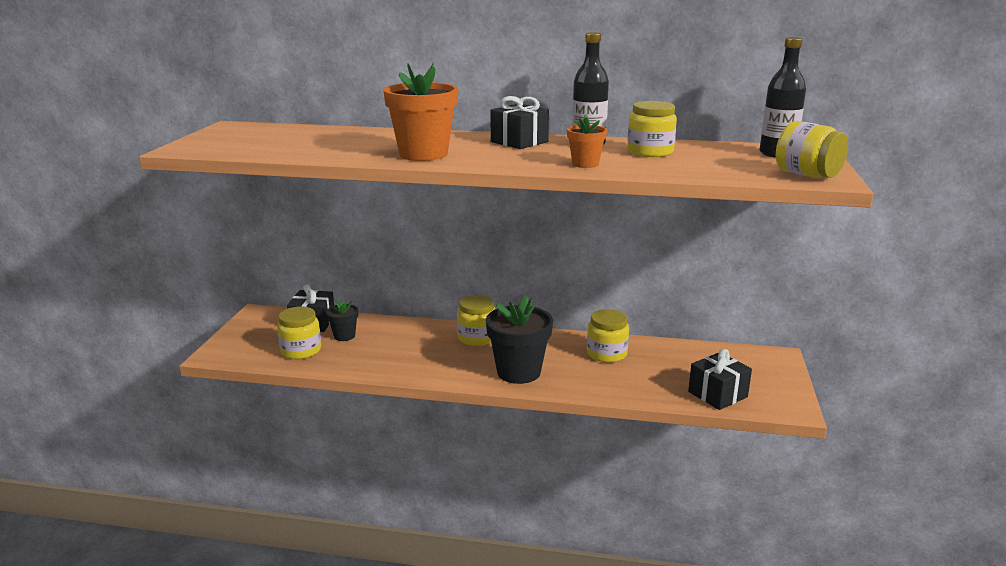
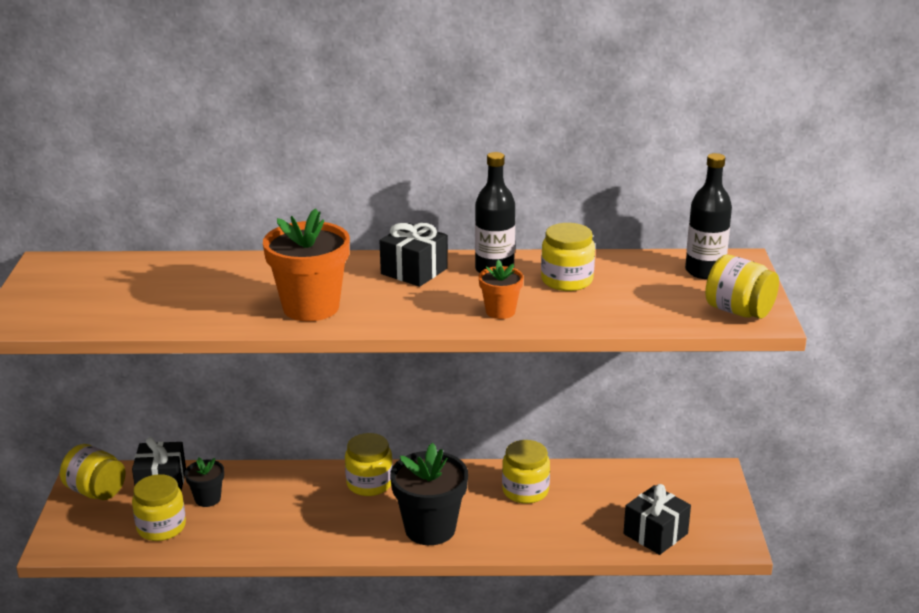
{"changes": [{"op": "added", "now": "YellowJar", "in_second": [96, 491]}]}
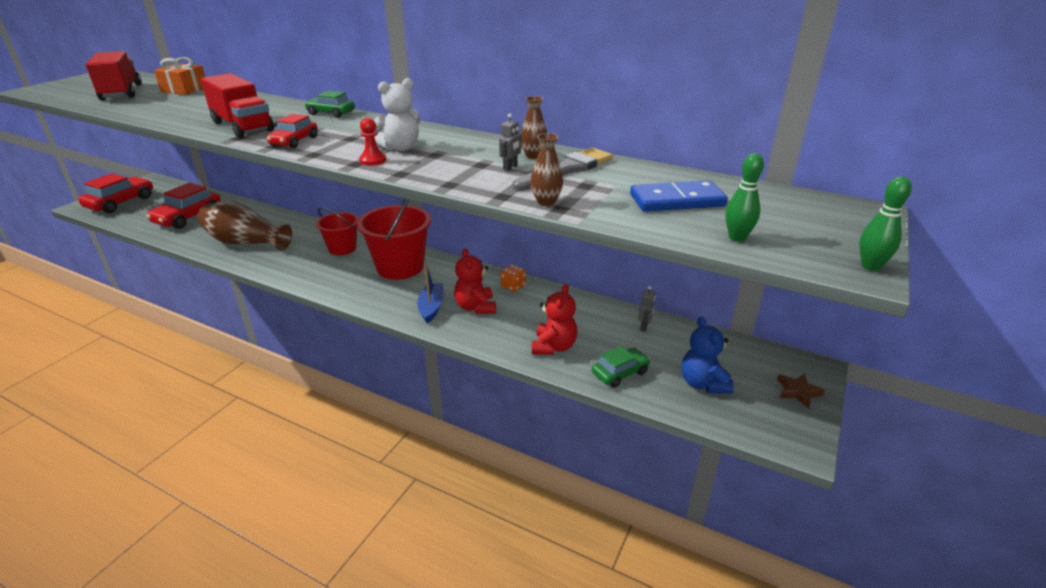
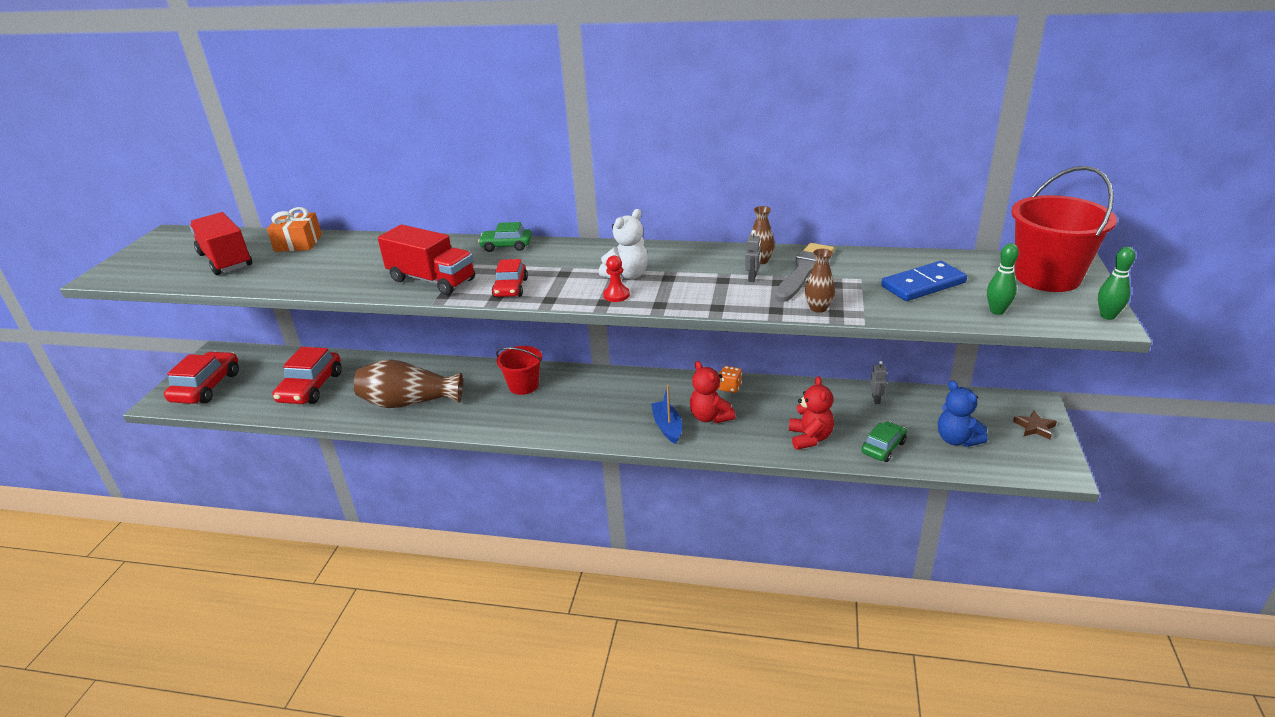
{"changes": [{"op": "moved", "was": "RedBucket", "in_first": [400, 267], "in_second": [1047, 277]}]}
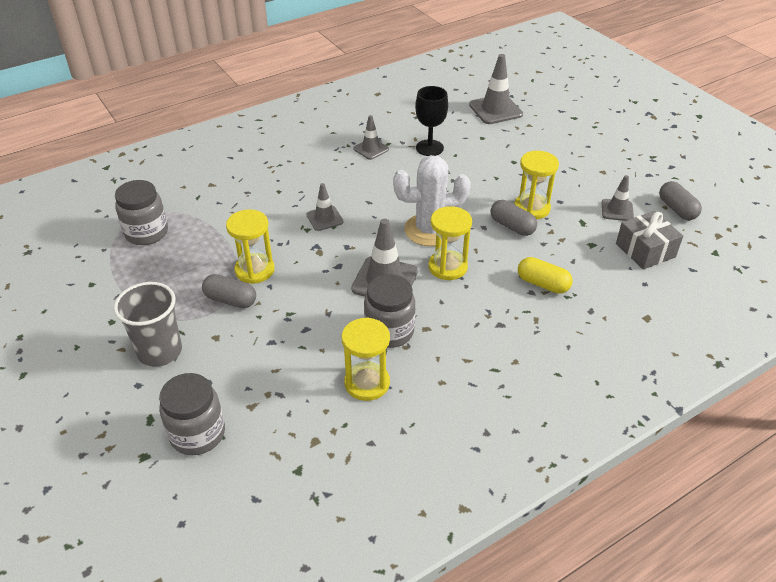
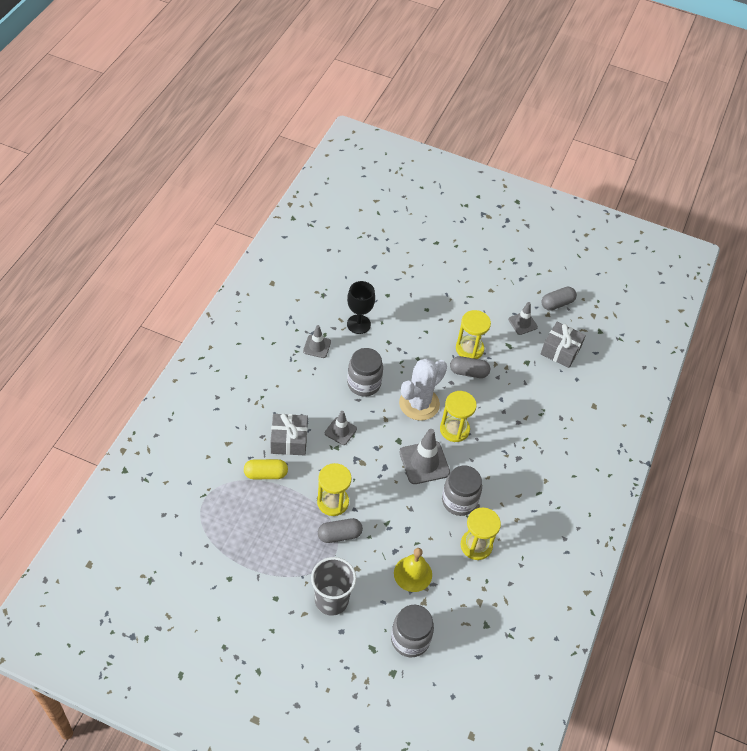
{"changes": [{"op": "moved", "was": "YellowCapsule", "in_first": [542, 284], "in_second": [265, 474]}, {"op": "added", "now": "GreyGift", "in_second": [289, 440]}, {"op": "moved", "was": "GreyJar", "in_first": [146, 233], "in_second": [364, 384]}, {"op": "added", "now": "YellowBell", "in_second": [413, 574]}, {"op": "turned", "was": "GreyCapsule", "in_first": [677, 209], "in_second": [557, 304], "clockwise": -60}, {"op": "removed", "was": "GreyTrafficCone", "in_first": [495, 110]}]}
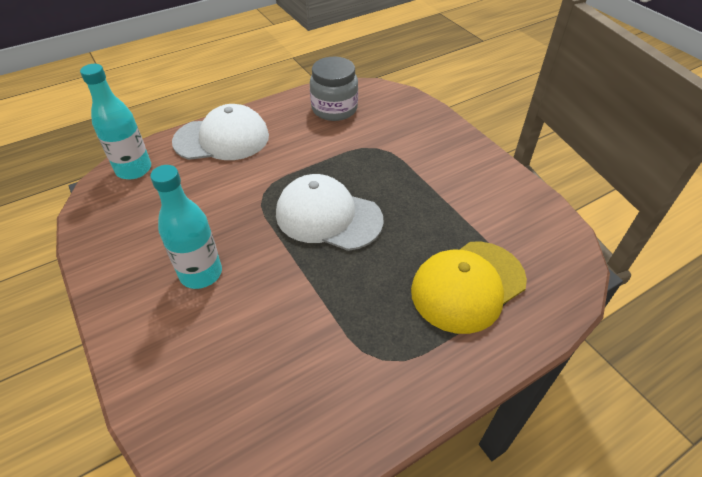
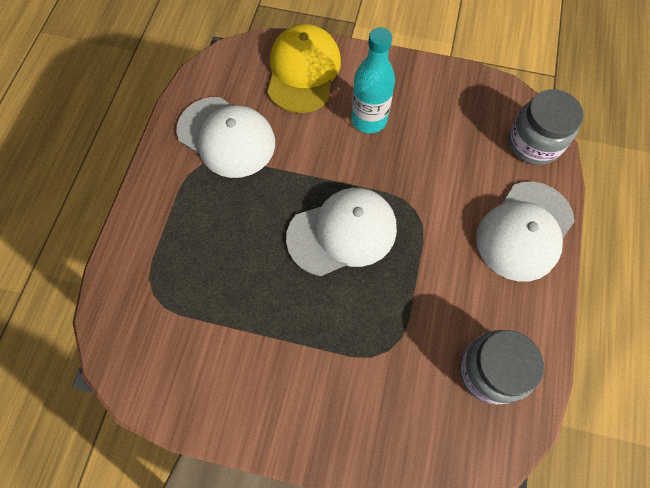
{"changes": [{"op": "added", "now": "WhiteCap", "in_second": [226, 137]}, {"op": "moved", "was": "YellowCap", "in_first": [467, 286], "in_second": [303, 71]}, {"op": "replaced", "was": "TurquoiseBottle", "now": "GreyJar", "in_first": [134, 169], "in_second": [533, 143]}]}
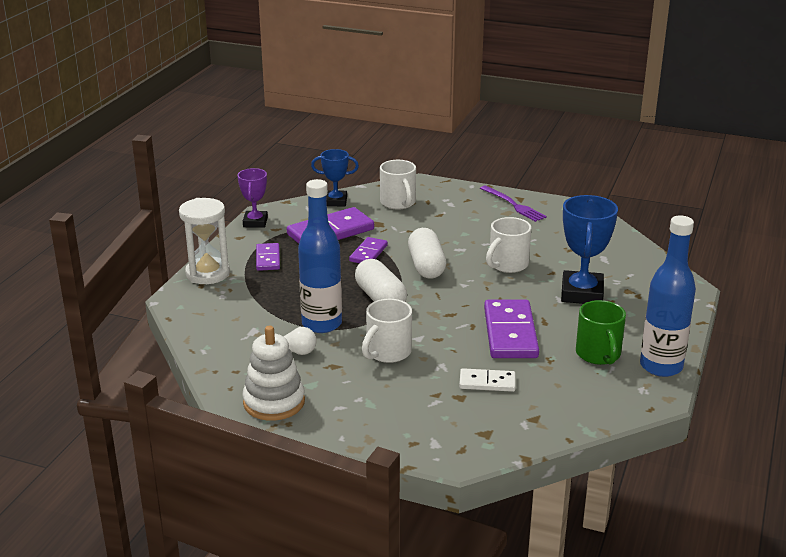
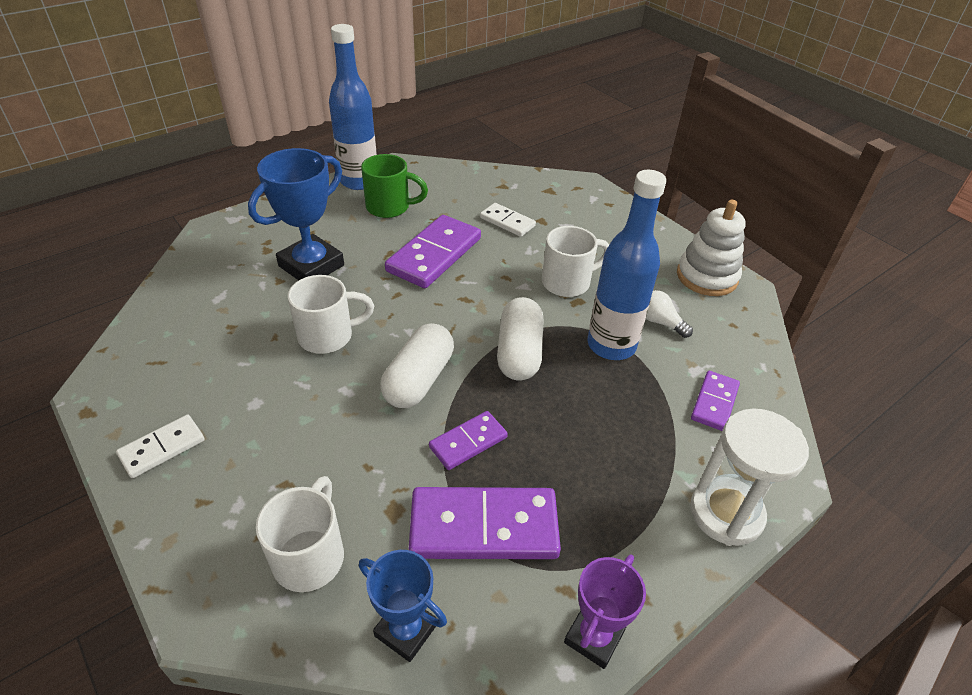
{"changes": [{"op": "replaced", "was": "PurpleFork", "now": "WhiteDomino", "in_first": [513, 205], "in_second": [162, 448]}, {"op": "turned", "was": "GreenMug", "in_first": [598, 355], "in_second": [389, 207], "clockwise": 75}, {"op": "moved", "was": "PurpleDomino", "in_first": [268, 259], "in_second": [714, 402]}]}
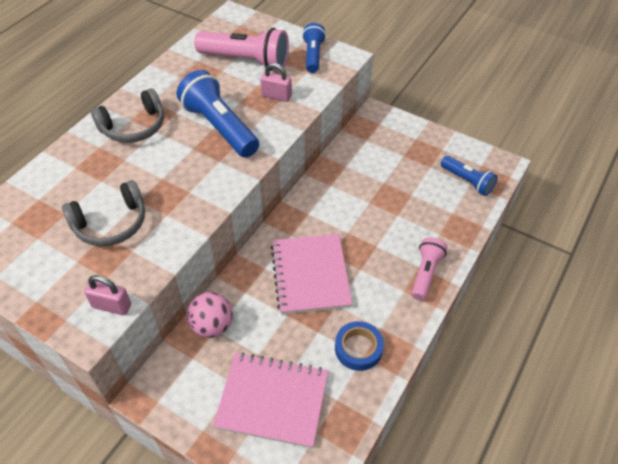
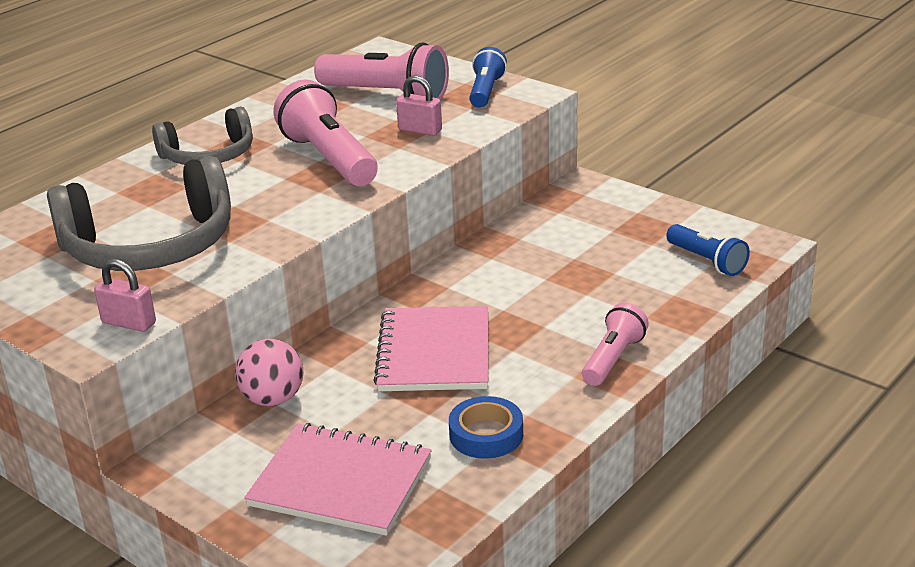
{"changes": [{"op": "resized", "was": "GreyHeadphones", "in_first": [111, 223], "in_second": [150, 246], "ratio": 1.63}, {"op": "recoloured", "was": "BlueFlashlight", "now": "PinkFlashlight", "in_first": [219, 127], "in_second": [329, 159]}]}
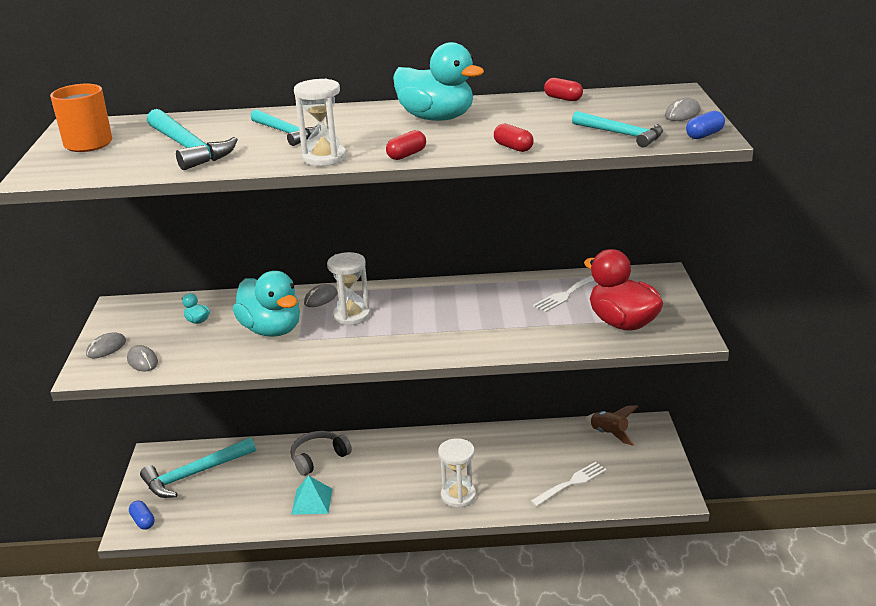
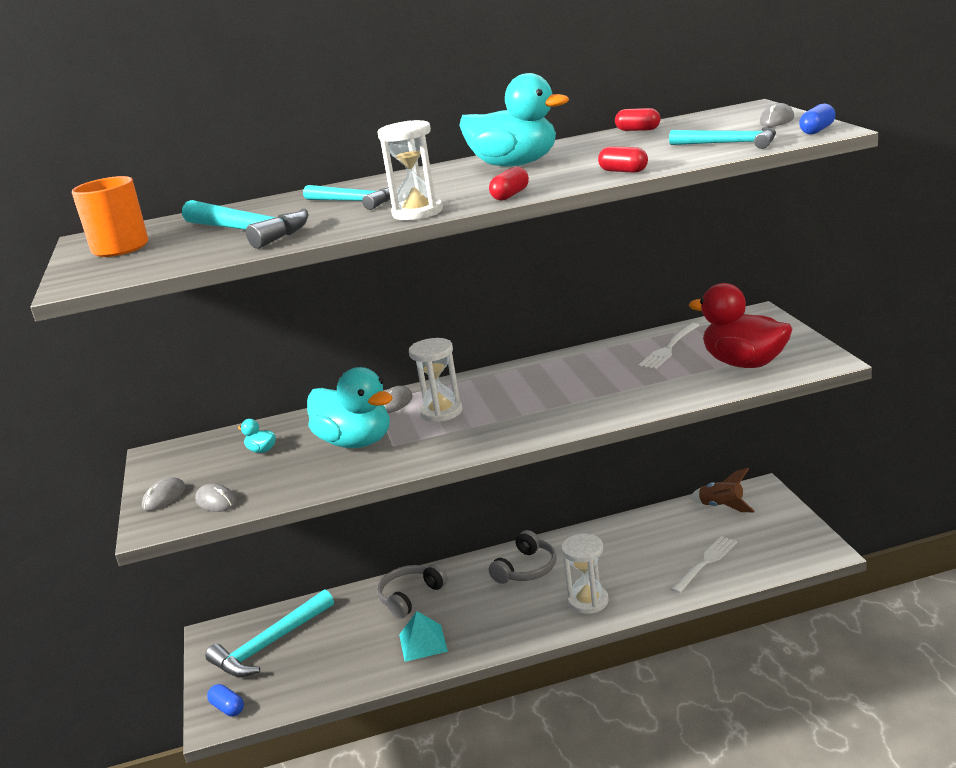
{"changes": [{"op": "added", "now": "GreyHeadphones", "in_second": [526, 569]}]}
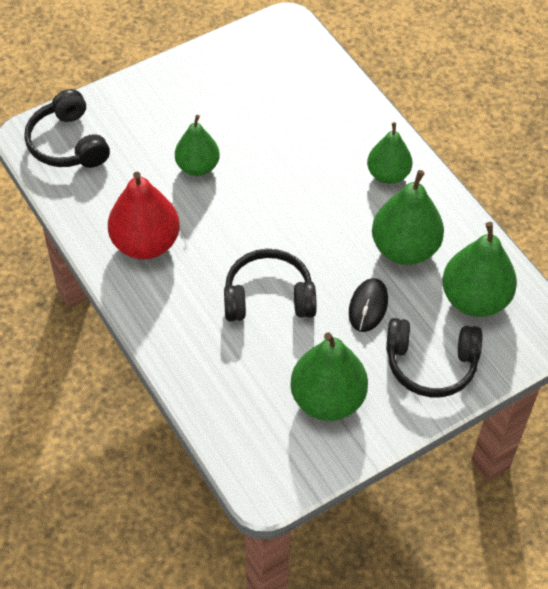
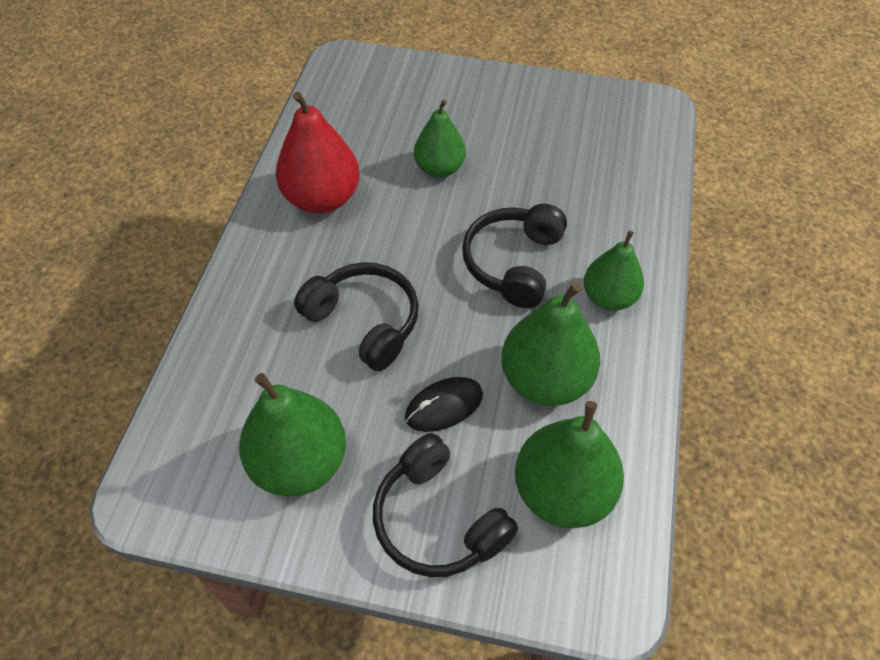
{"changes": [{"op": "moved", "was": "BlackHeadphones", "in_first": [68, 143], "in_second": [513, 263]}]}
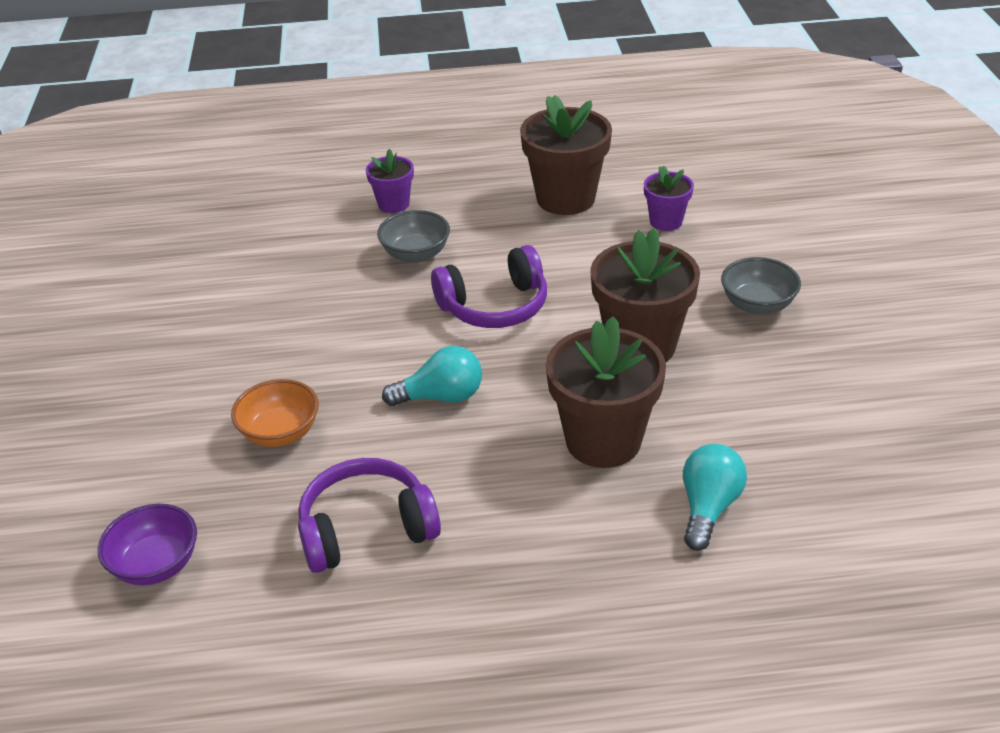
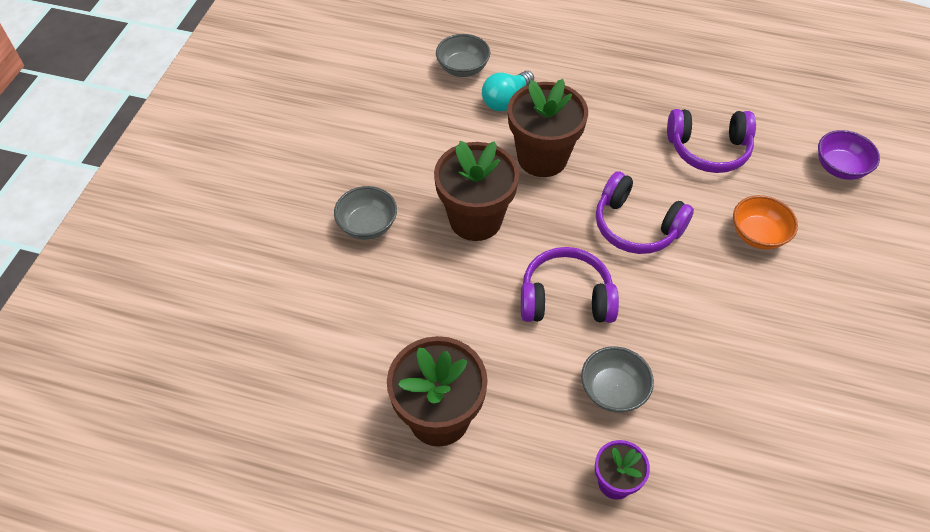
{"changes": [{"op": "added", "now": "GreyBowl", "in_second": [463, 68]}, {"op": "replaced", "was": "TurquoiseLightBulb", "now": "PurpleHeadphones", "in_first": [441, 397], "in_second": [636, 226]}, {"op": "removed", "was": "PurpleFlowerPot", "in_first": [666, 221]}]}
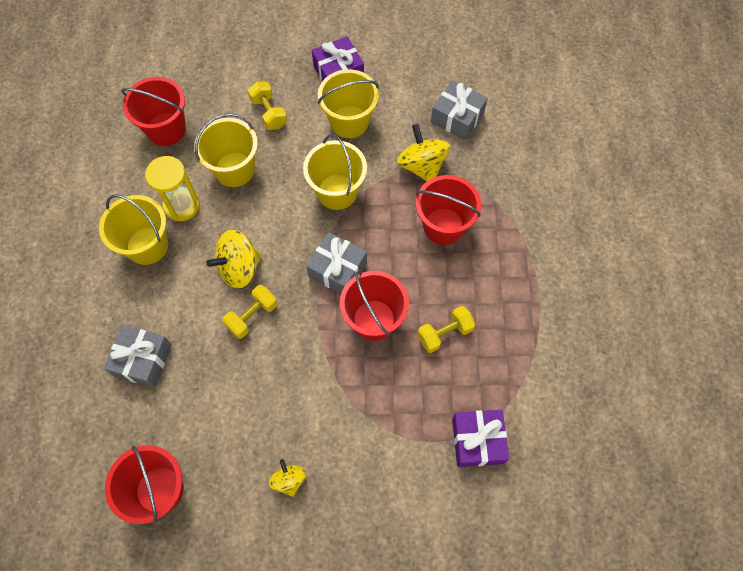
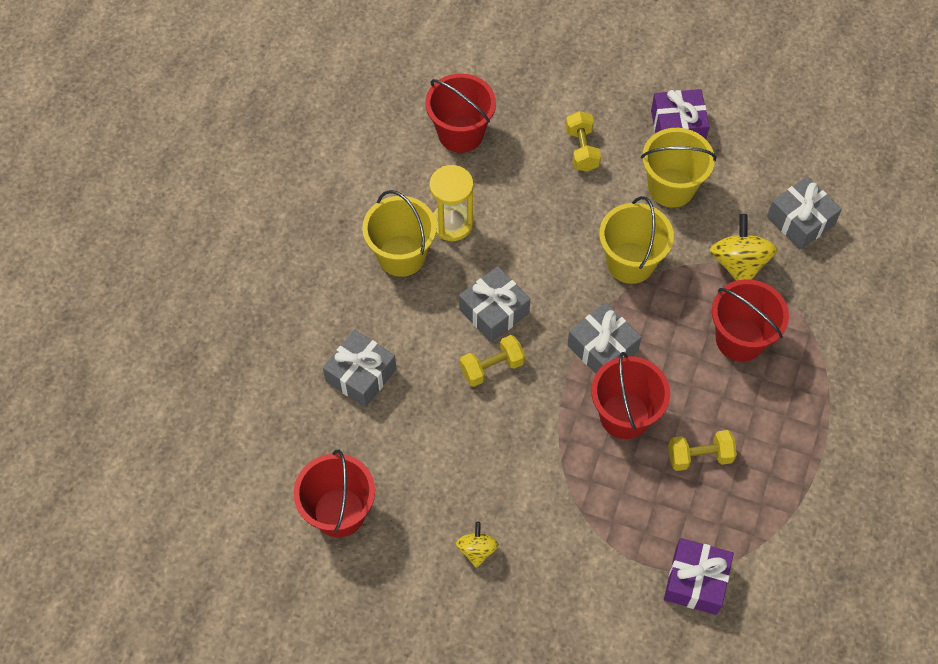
{"changes": [{"op": "replaced", "was": "YellowSpinningTop", "now": "GreyGift", "in_first": [239, 268], "in_second": [494, 311]}, {"op": "removed", "was": "YellowBucket", "in_first": [234, 169]}]}
